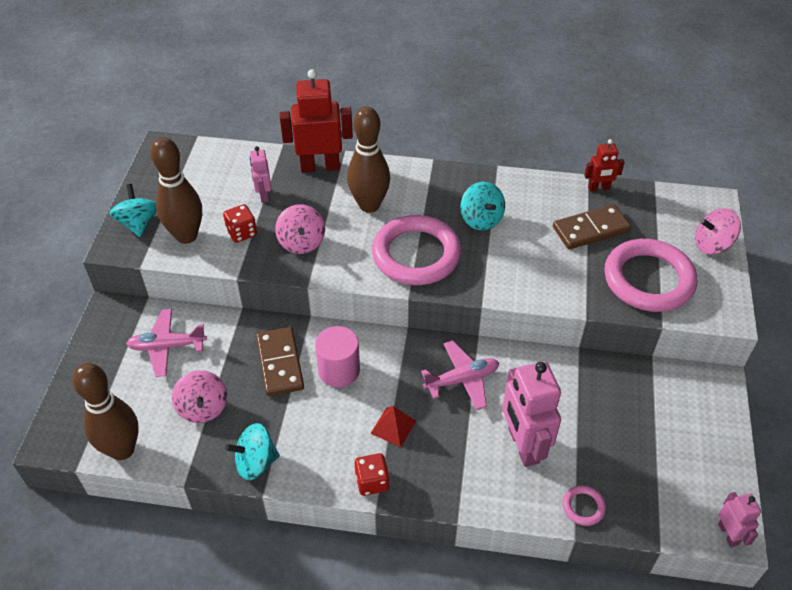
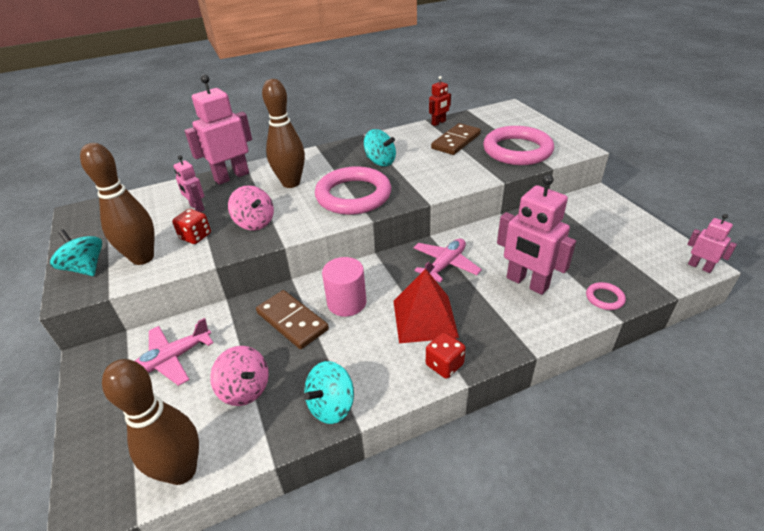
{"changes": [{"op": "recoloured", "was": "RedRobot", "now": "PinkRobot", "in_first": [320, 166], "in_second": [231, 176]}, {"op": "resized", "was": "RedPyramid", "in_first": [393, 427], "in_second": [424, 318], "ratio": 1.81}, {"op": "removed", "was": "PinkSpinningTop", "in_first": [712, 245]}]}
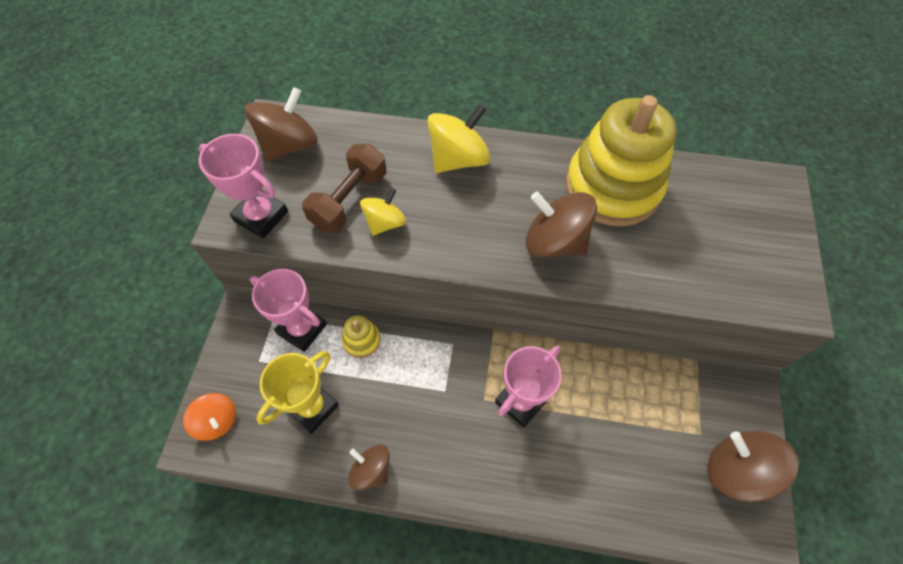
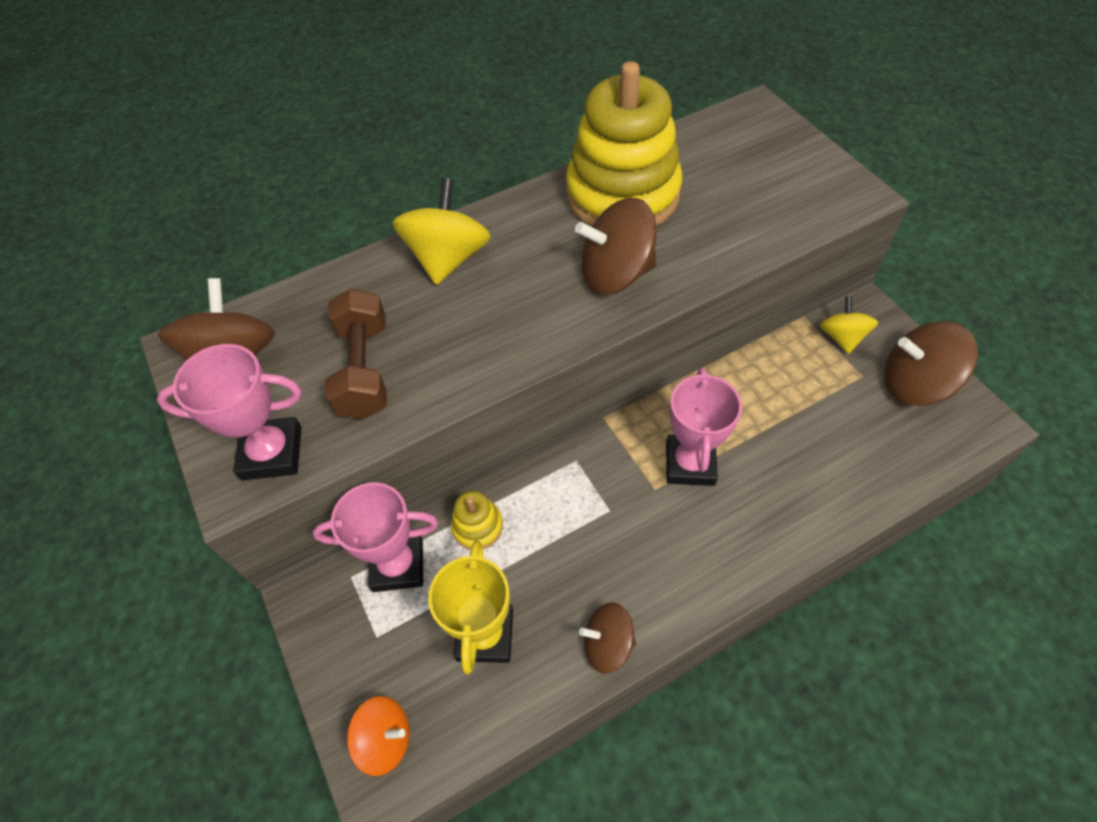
{"changes": [{"op": "moved", "was": "YellowSpinningTop", "in_first": [385, 223], "in_second": [842, 337]}]}
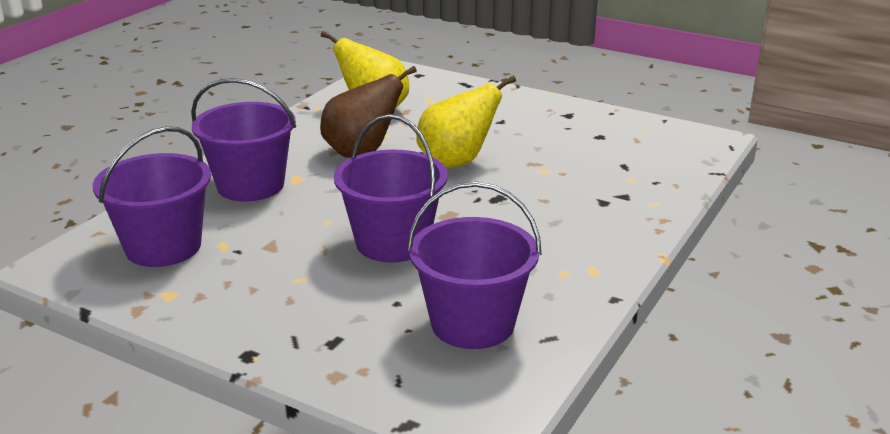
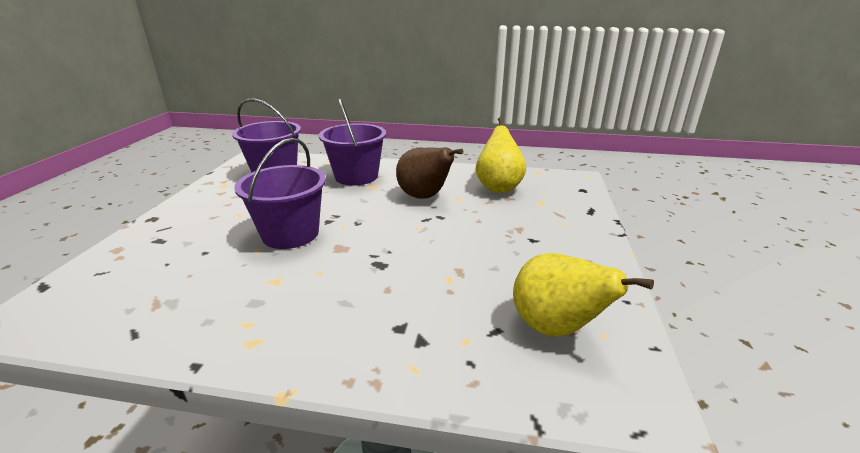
{"changes": [{"op": "moved", "was": "YellowPear", "in_first": [456, 162], "in_second": [555, 328]}, {"op": "removed", "was": "PurpleBucket", "in_first": [472, 323]}]}
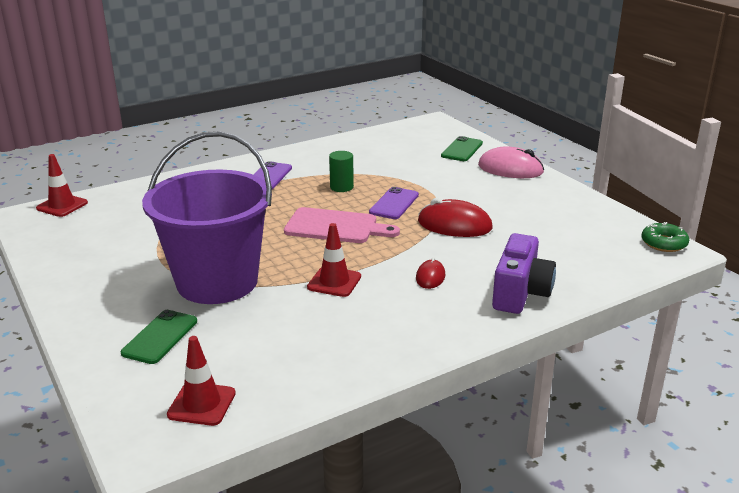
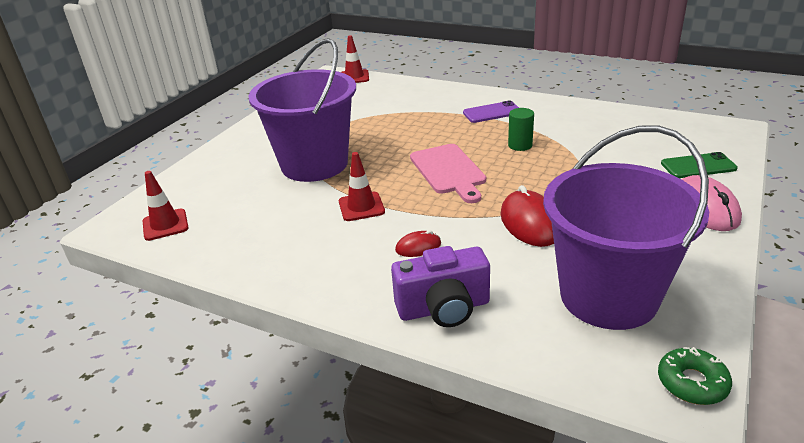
{"changes": [{"op": "added", "now": "PurpleBucket", "in_second": [608, 296]}, {"op": "removed", "was": "GreenPhone", "in_first": [160, 337]}, {"op": "removed", "was": "PurplePhone", "in_first": [394, 204]}]}
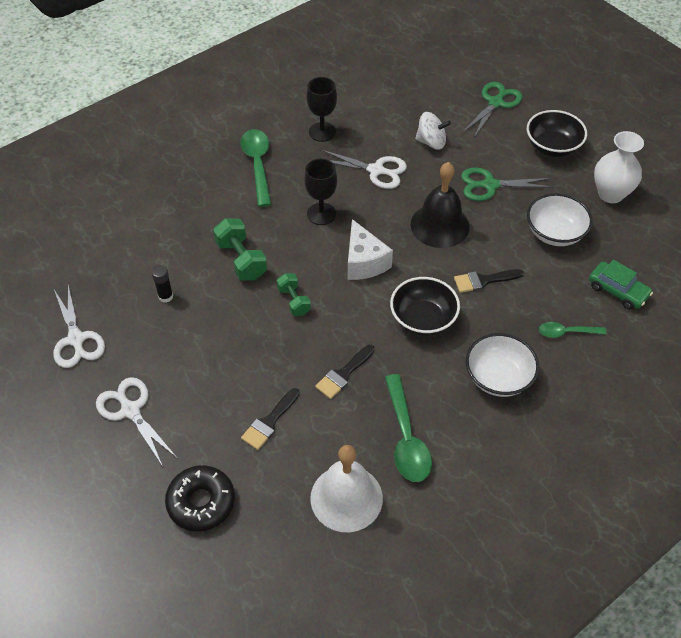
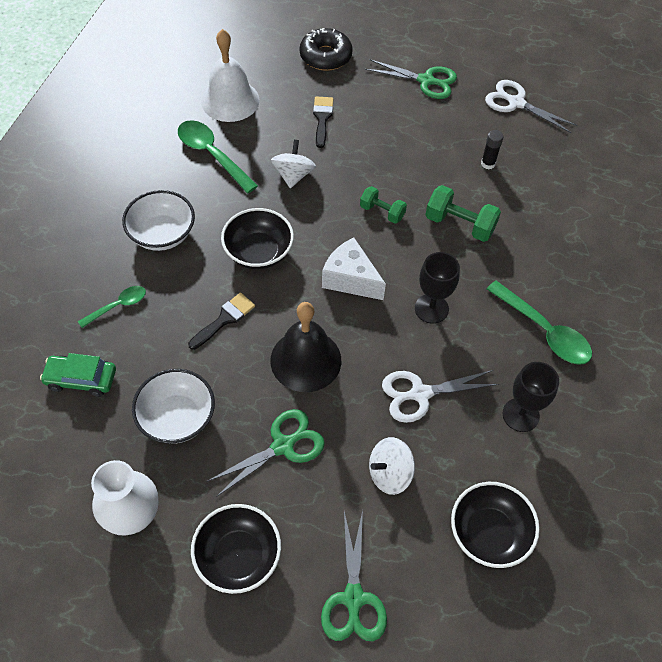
{"changes": [{"op": "replaced", "was": "BlackBrush", "now": "WhiteSpinningTop", "in_first": [343, 374], "in_second": [293, 175]}, {"op": "recoloured", "was": "WhiteScissors", "now": "GreenScissors", "in_first": [131, 410], "in_second": [426, 81]}, {"op": "added", "now": "BlackBowl", "in_second": [489, 533]}]}
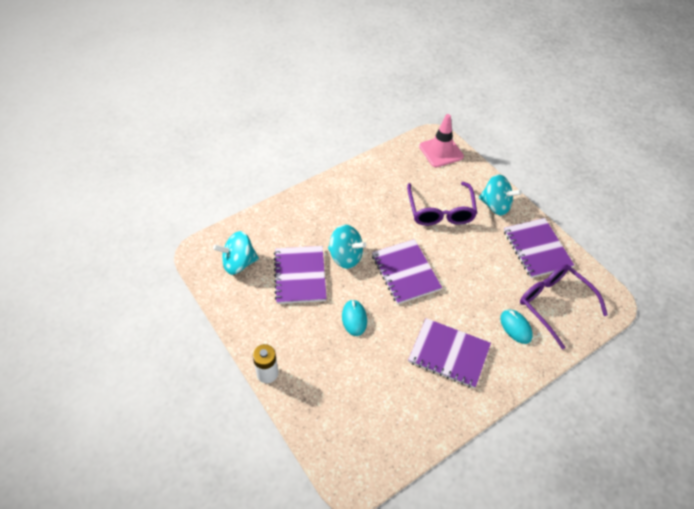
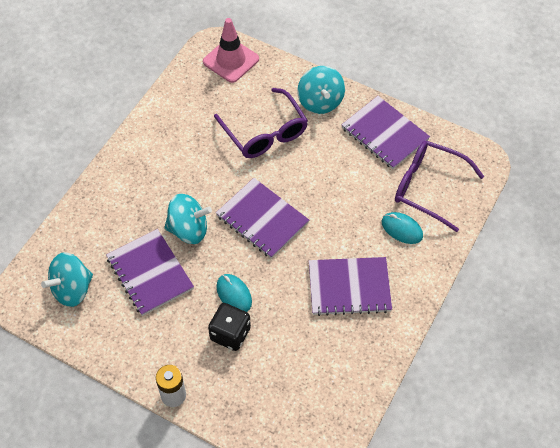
{"changes": [{"op": "added", "now": "BlackDice", "in_second": [230, 334]}, {"op": "turned", "was": "TurquoiseSpinningTop", "in_first": [495, 205], "in_second": [320, 102], "clockwise": 75}]}
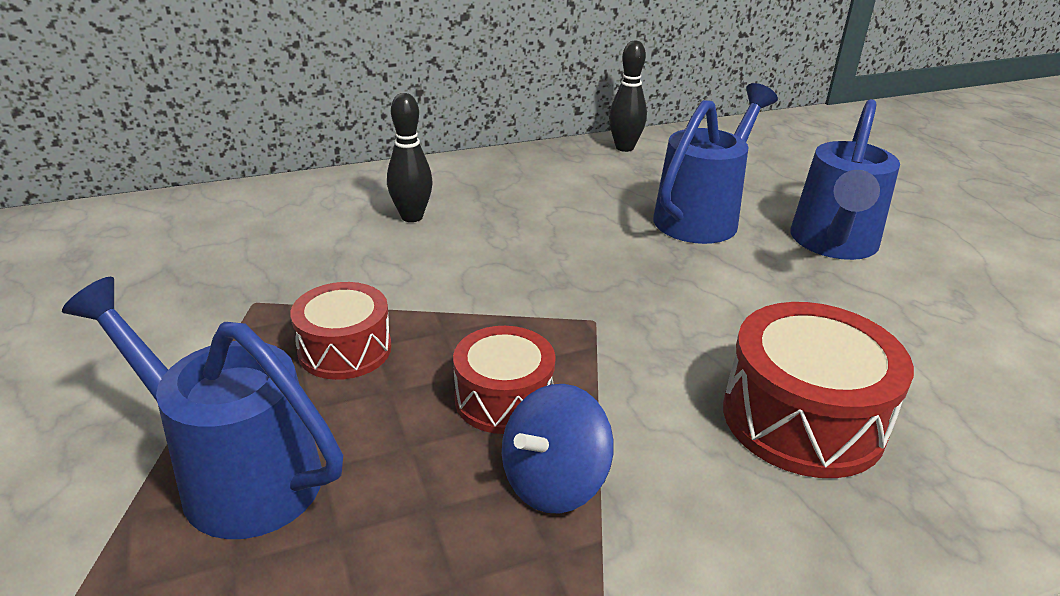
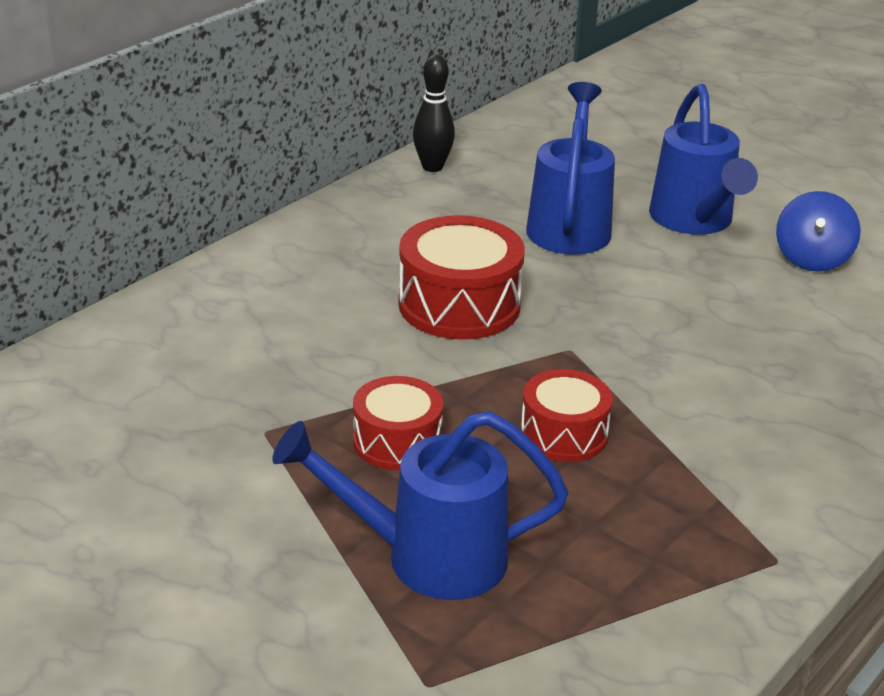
{"changes": [{"op": "moved", "was": "RedDrum", "in_first": [802, 418], "in_second": [459, 305]}, {"op": "moved", "was": "BlueSpinningTop", "in_first": [553, 482], "in_second": [812, 259]}, {"op": "removed", "was": "BlackBowlingPin", "in_first": [412, 217]}]}
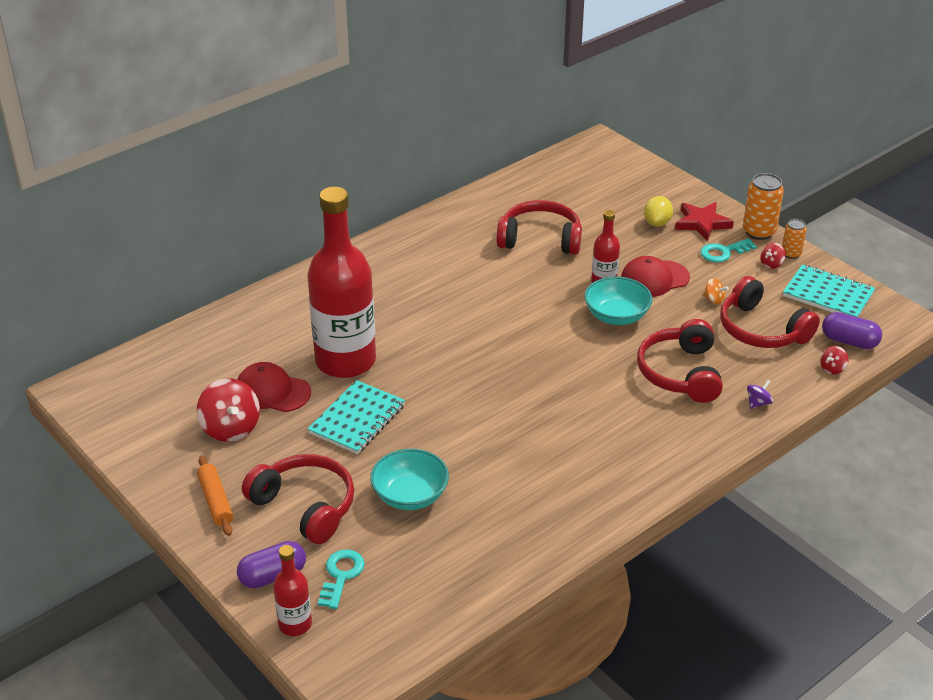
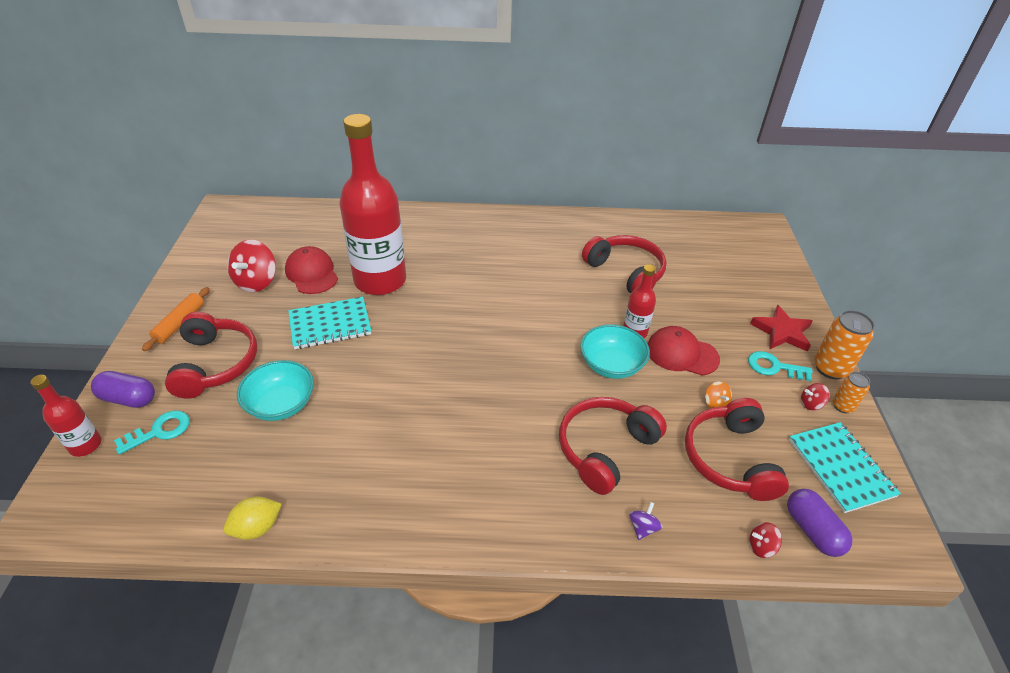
{"changes": [{"op": "moved", "was": "YellowLemon", "in_first": [657, 223], "in_second": [257, 528]}, {"op": "turned", "was": "PurpleSpinningTop", "in_first": [758, 403], "in_second": [643, 528], "clockwise": -60}]}
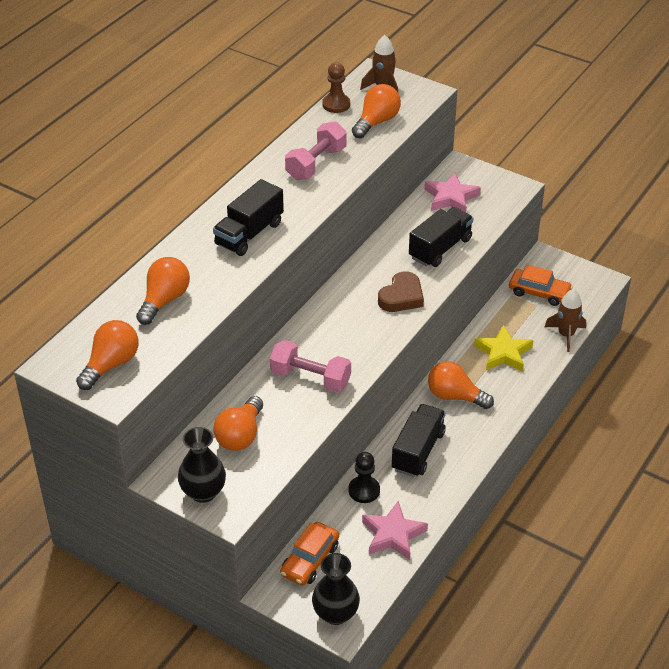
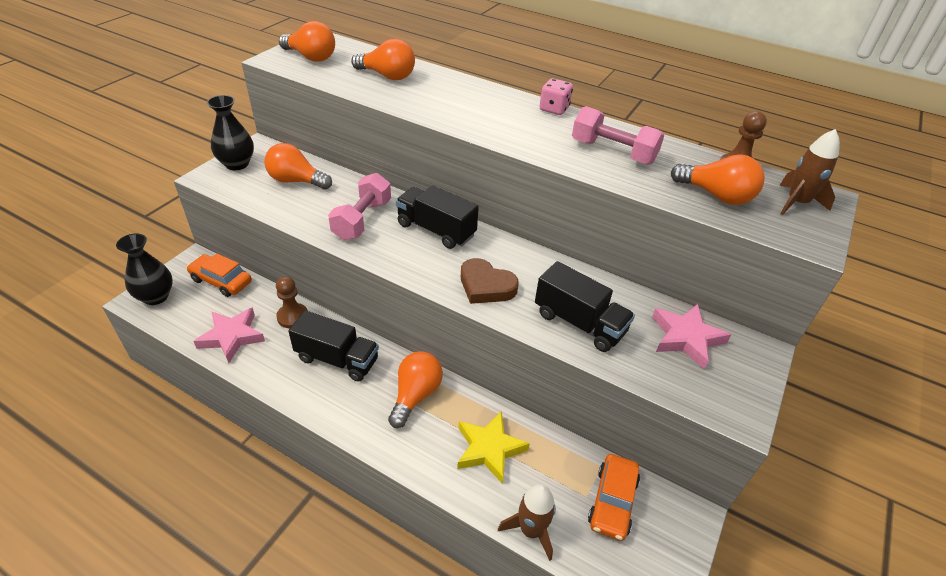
{"changes": [{"op": "recoloured", "was": "BlackPawn", "now": "BrownPawn", "in_first": [364, 490], "in_second": [292, 317]}, {"op": "moved", "was": "BlackTruck", "in_first": [249, 234], "in_second": [436, 230]}, {"op": "added", "now": "PinkDice", "in_second": [554, 109]}]}
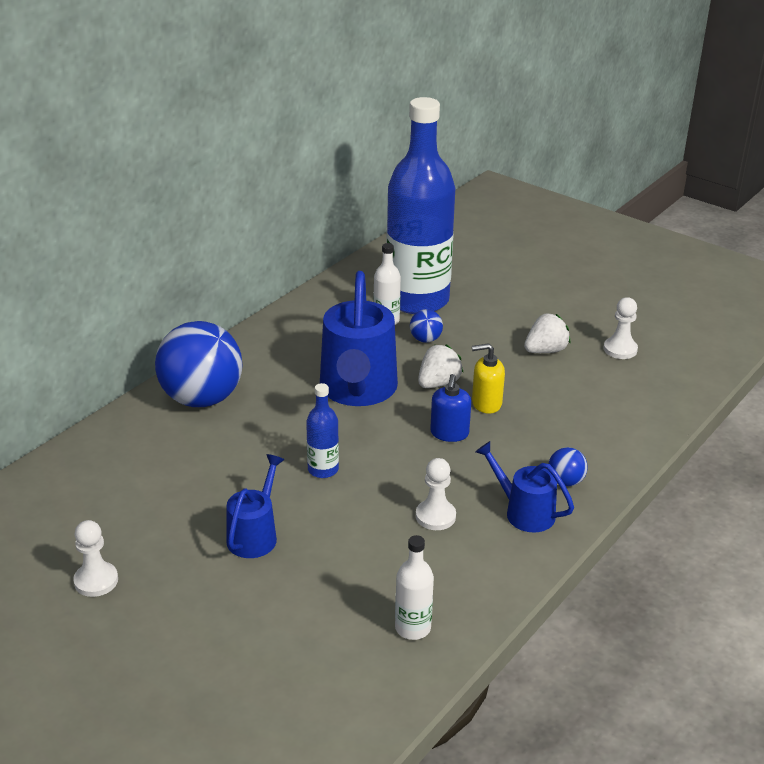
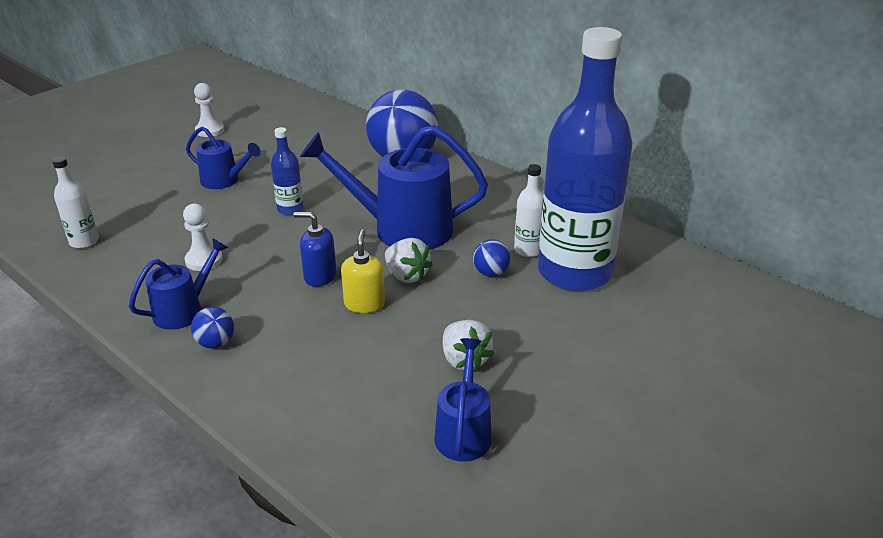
{"changes": [{"op": "replaced", "was": "WhitePawn", "now": "BlueWateringCan", "in_first": [620, 349], "in_second": [464, 431]}]}
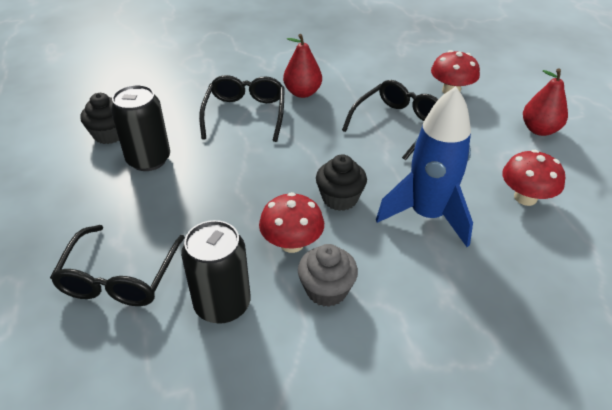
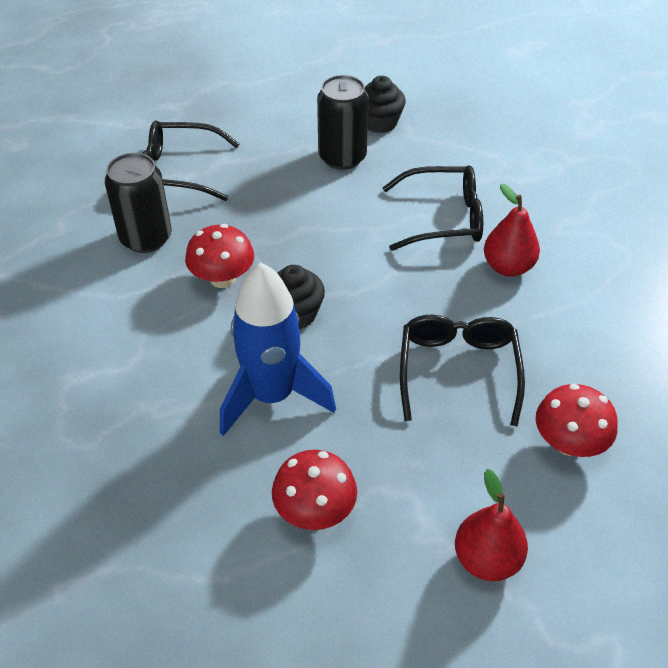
{"changes": [{"op": "turned", "was": "BlackGlasses", "in_first": [397, 124], "in_second": [458, 371], "clockwise": -120}, {"op": "removed", "was": "GreyCupcake", "in_first": [326, 290]}]}
